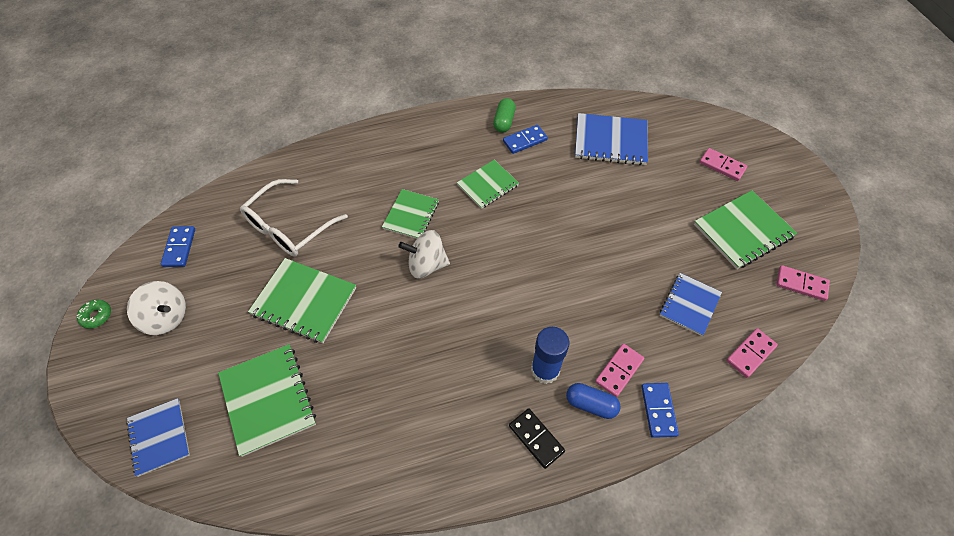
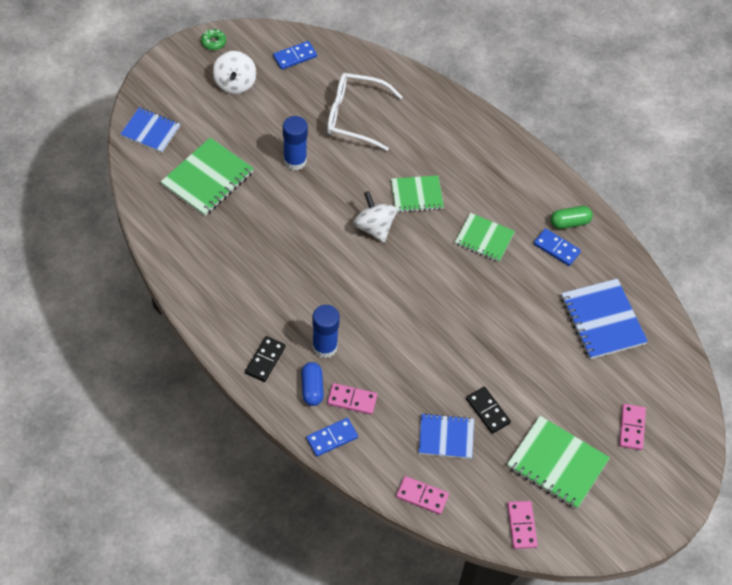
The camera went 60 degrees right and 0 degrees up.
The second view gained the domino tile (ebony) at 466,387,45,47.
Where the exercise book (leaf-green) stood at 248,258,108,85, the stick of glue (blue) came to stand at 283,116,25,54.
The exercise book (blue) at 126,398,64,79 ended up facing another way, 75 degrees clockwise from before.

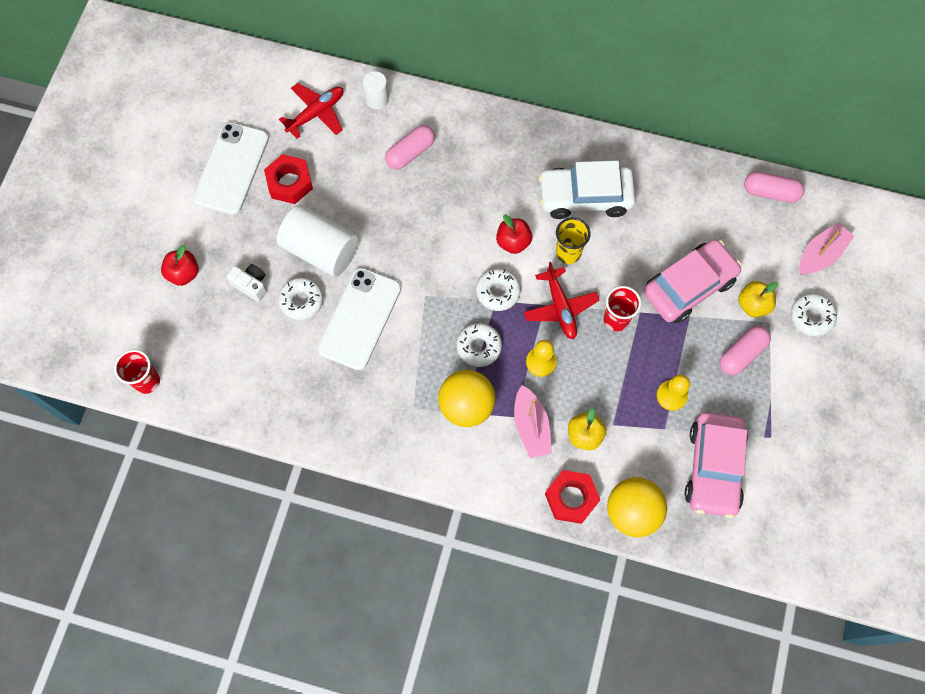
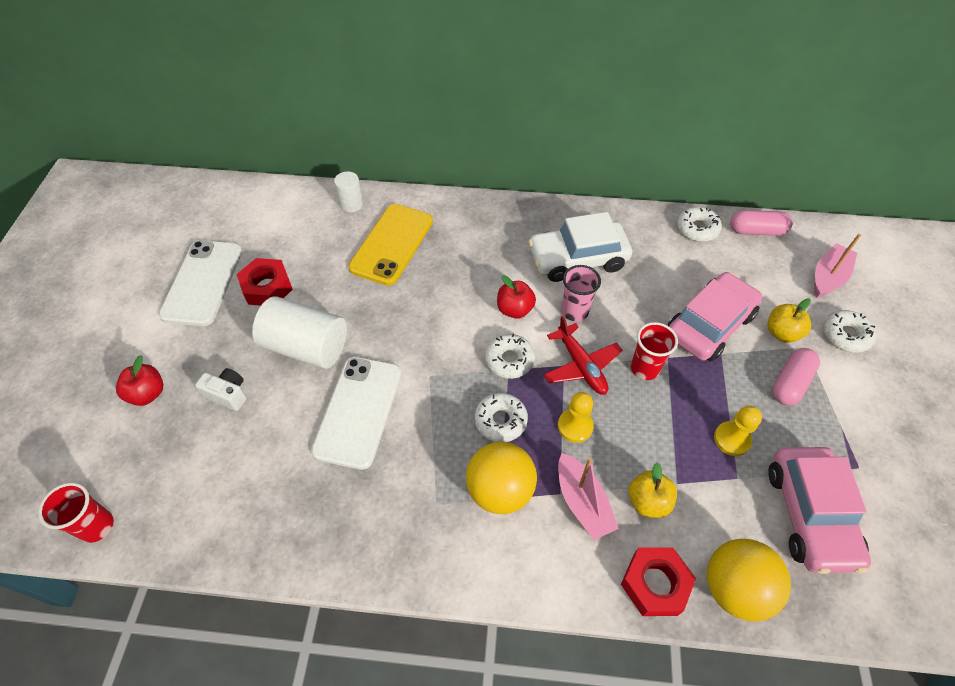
The camera went 10 degrees left and 15 degrees down.
The second view lost the toy plane (crimson) at 279,83,64,55.
The doughnut (white) ended up elsewhere, having gone from 278,277,45,43 to 677,207,45,35.
Where the capsule (rose-pink) stood at 385,125,50,45, the smartphone (yellow) came to stand at 348,204,85,82.
What was the tumbler (yellow) at 556,217,35,47 turned into the tumbler (rose-pink) at 562,265,39,57.

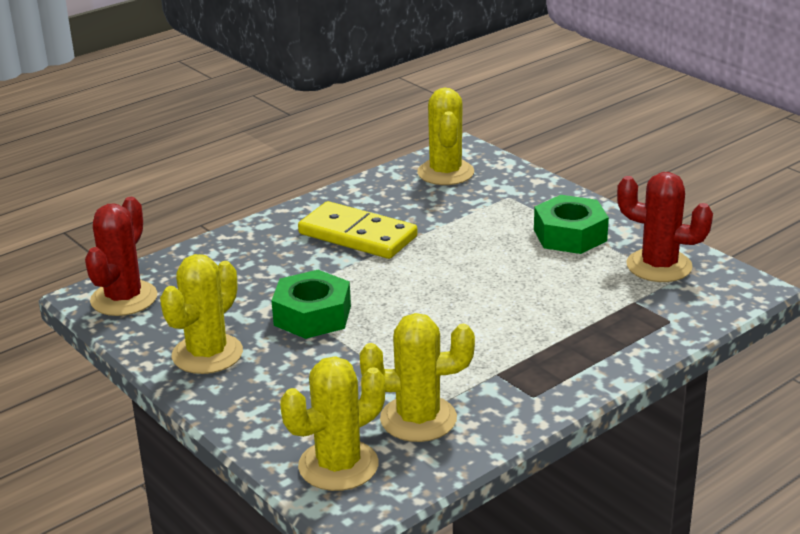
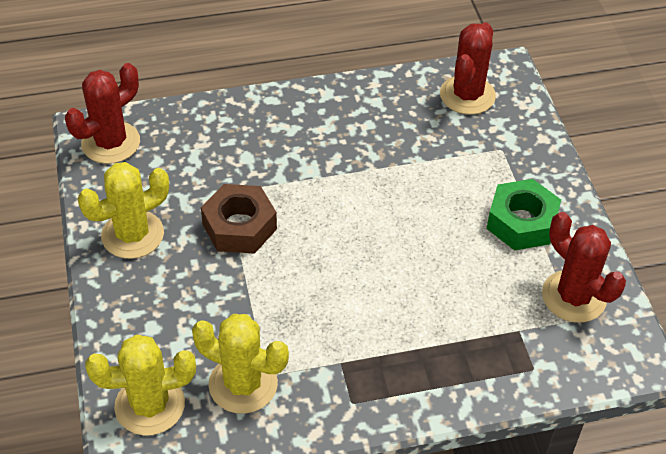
The camera went 25 degrees right and 20 degrees up.
The second view lost the domino tile (yellow) at 298,201,120,58.
What was the nut (leaf-green) at 271,270,80,69 turned into the nut (brown) at 201,184,76,70.
What was the saguaro cactus (yellow) at 417,88,57,97 turned into the saguaro cactus (crimson) at 440,22,56,93.

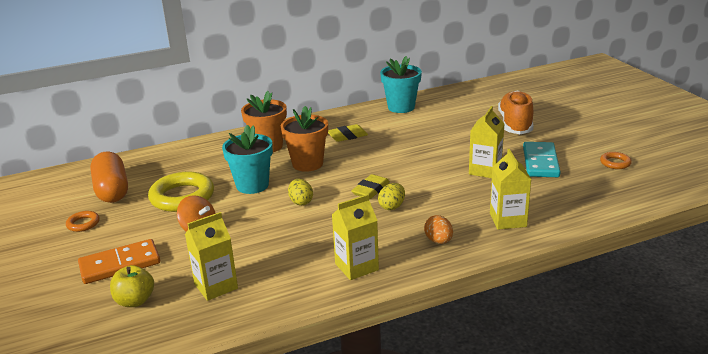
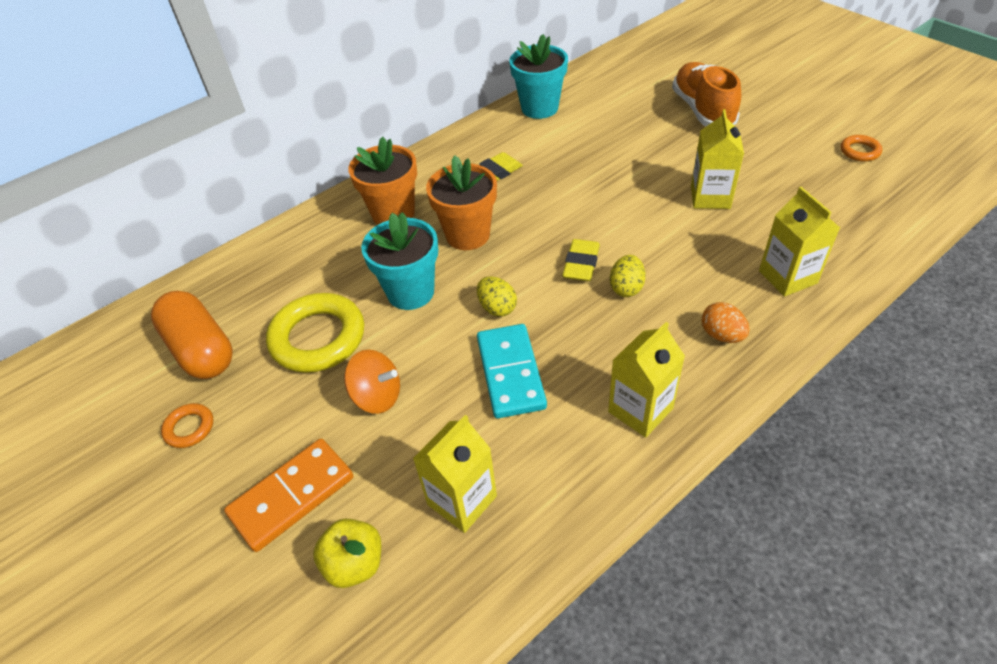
The camera went 15 degrees left and 20 degrees up.
The domino tile (aqua) ended up elsewhere, having gone from 523,142,38,35 to 477,324,70,94.

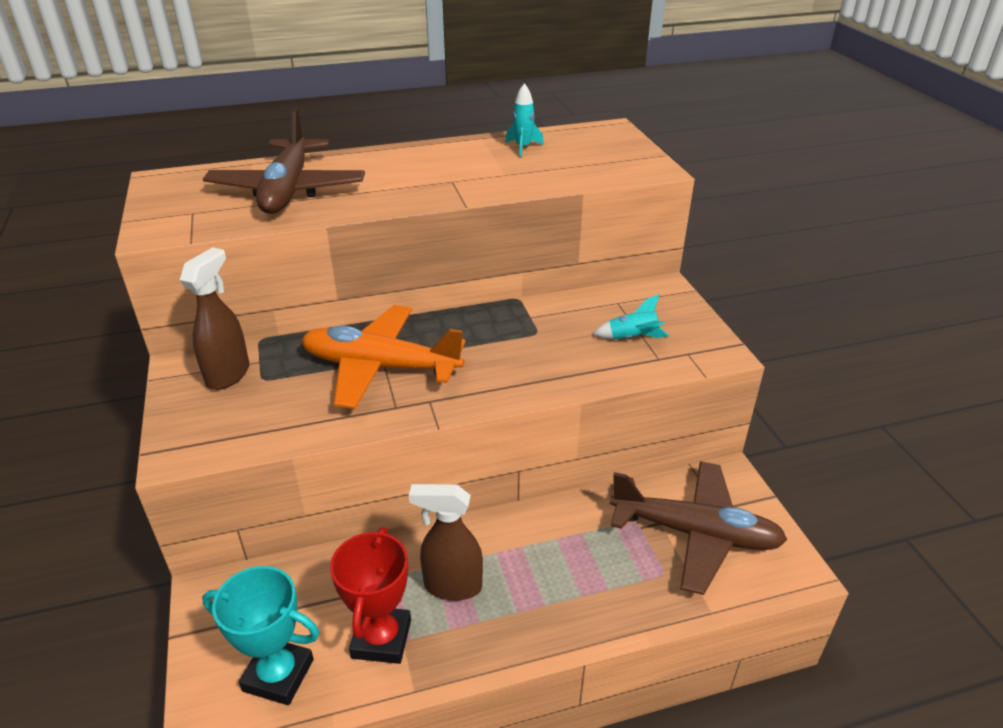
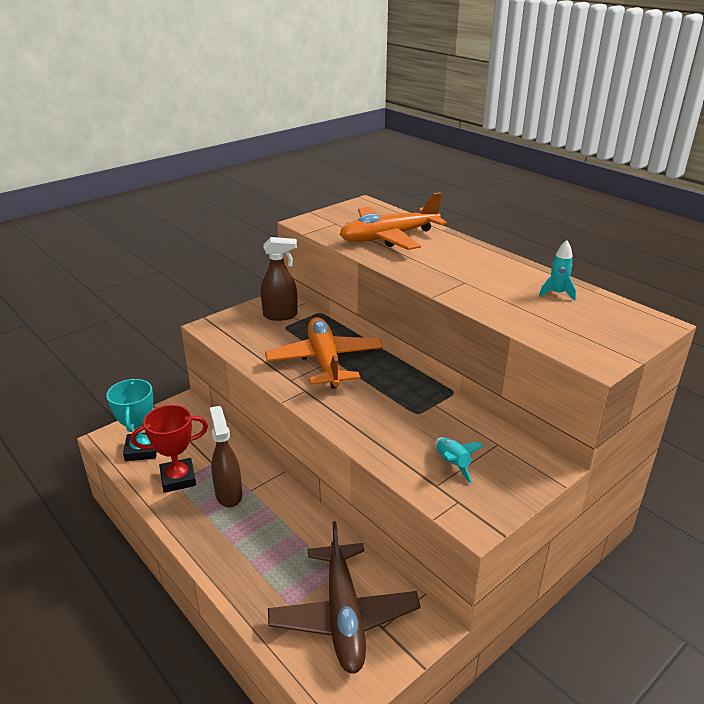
The camera went 65 degrees right and 5 degrees down.
What was the toy plane (brown) at 203,108,162,106 turned into the toy plane (orange) at 340,192,107,58.

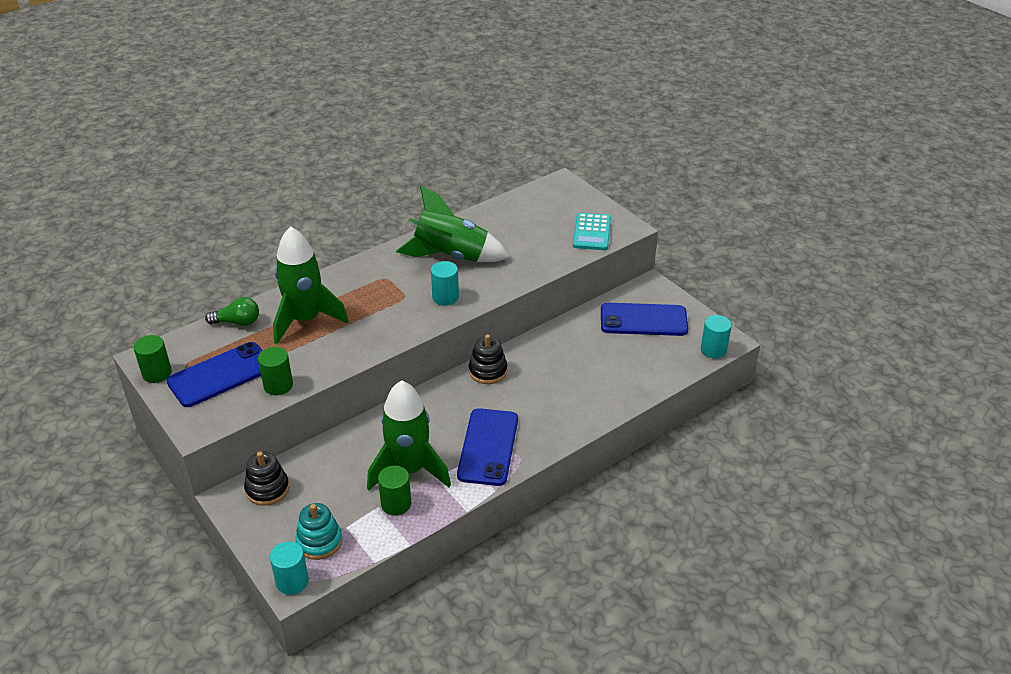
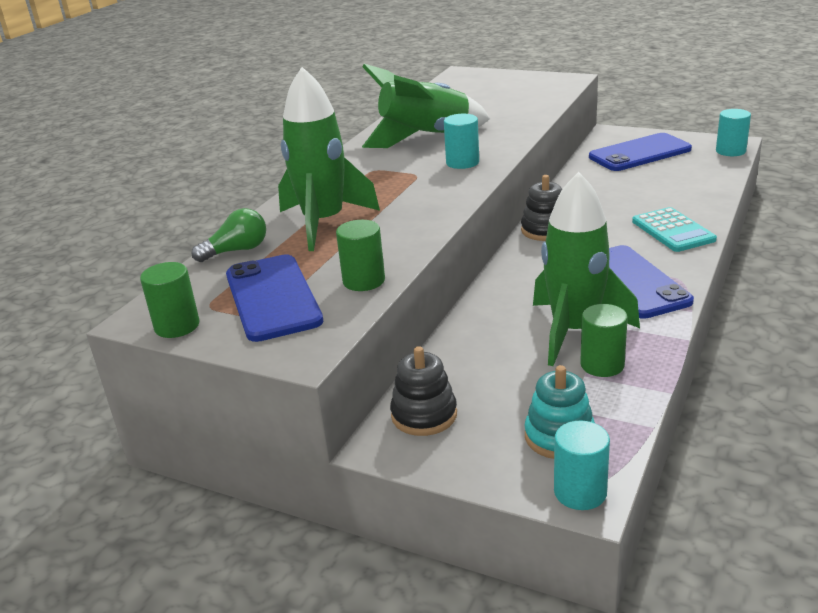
The camera went 25 degrees left and 10 degrees down.
The pocket calculator (aqua) ended up elsewhere, having gone from 573,213,38,37 to 632,207,85,45.
The smartphone (blue) at 167,342,96,65 ended up facing another way, 45 degrees counterclockwise from before.

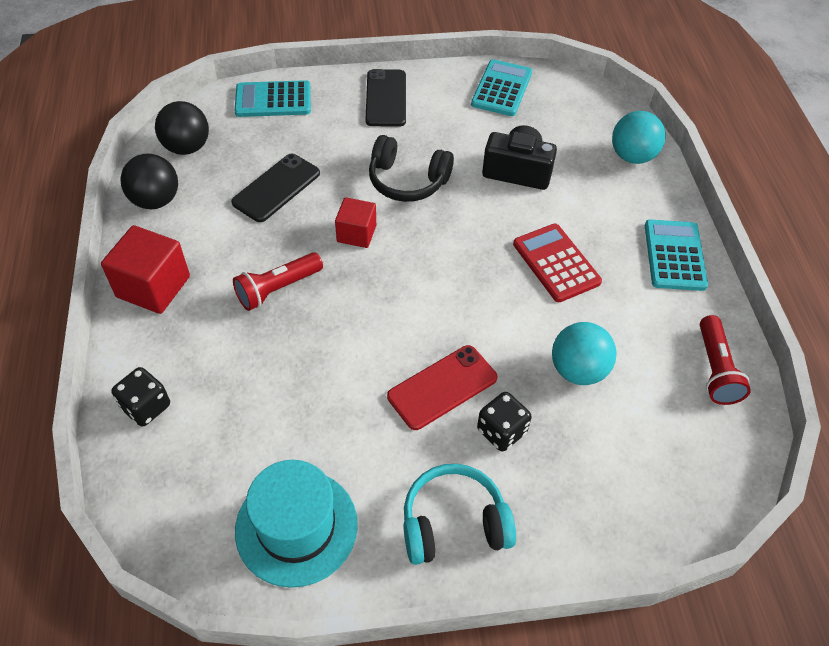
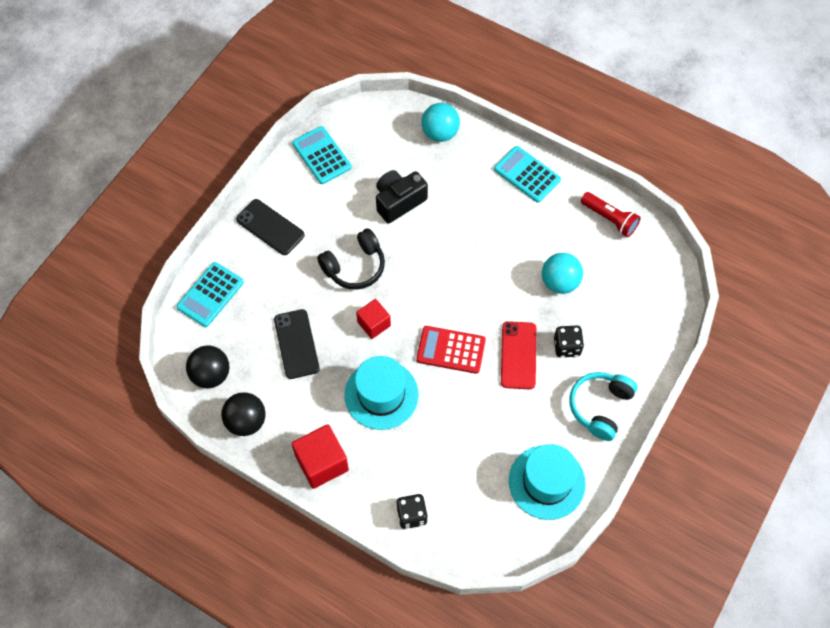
The camera went 50 degrees left and 10 degrees up.
The pocket calculator (crimson) ended up elsewhere, having gone from 513,224,89,78 to 416,326,70,48.
Where the flashlight (crimson) stood at 233,252,90,59, the tall hat (aqua) came to stand at 344,356,75,74.

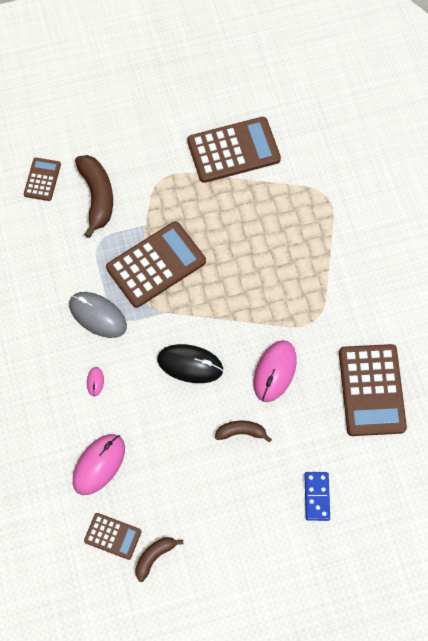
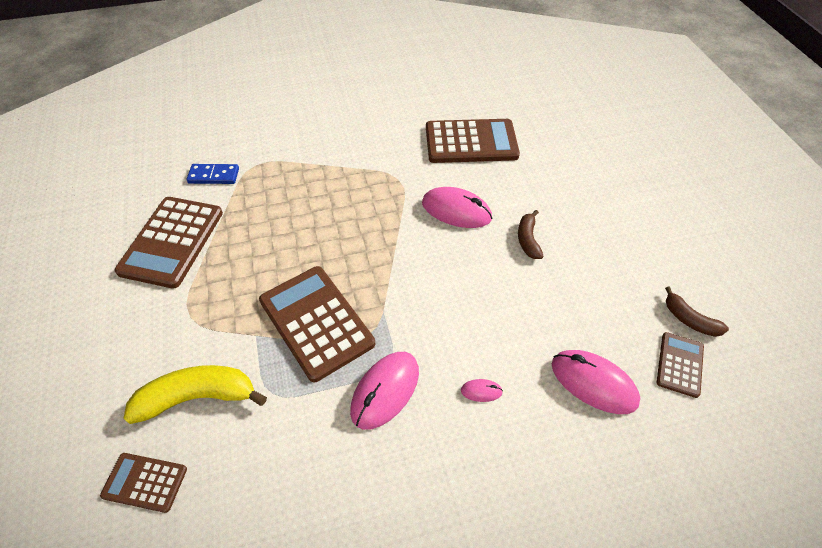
The camera went 90 degrees left and 15 degrees down.
The second view lost the PC mouse (ebony) at 157,344,66,39.
The domino tile (blue) ended up elsewhere, having gone from 304,472,26,49 to 187,164,52,20.
What was the PC mouse (ash-grey) at 69,292,58,46 turned into the PC mouse (rose-pink) at 350,352,69,78.
What was the banana fruit (brown) at 75,155,38,83 turned into the banana fruit (yellow) at 123,365,144,59.
The pocket calculator (brown) at 187,117,94,66 ended up facing another way, 150 degrees counterclockwise from before.

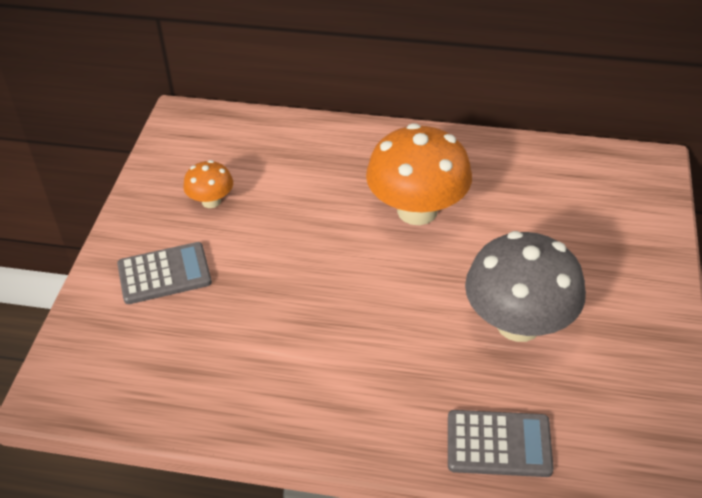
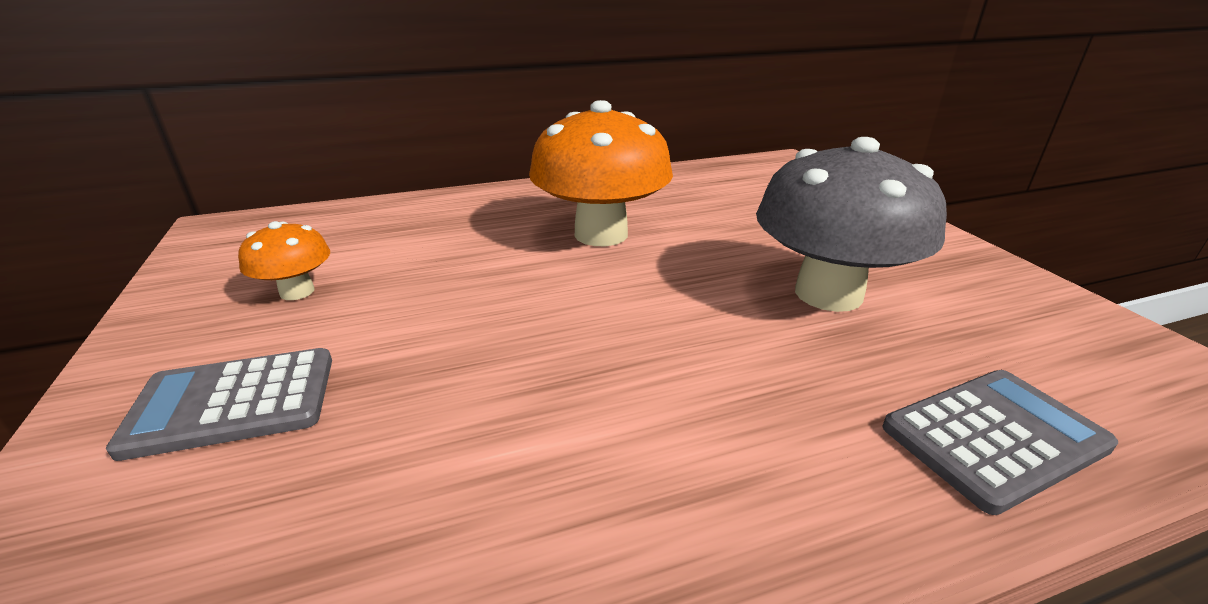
The camera went 30 degrees left and 15 degrees down.
The pocket calculator (ash-grey) at 117,242,95,62 ended up facing another way, 150 degrees counterclockwise from before.

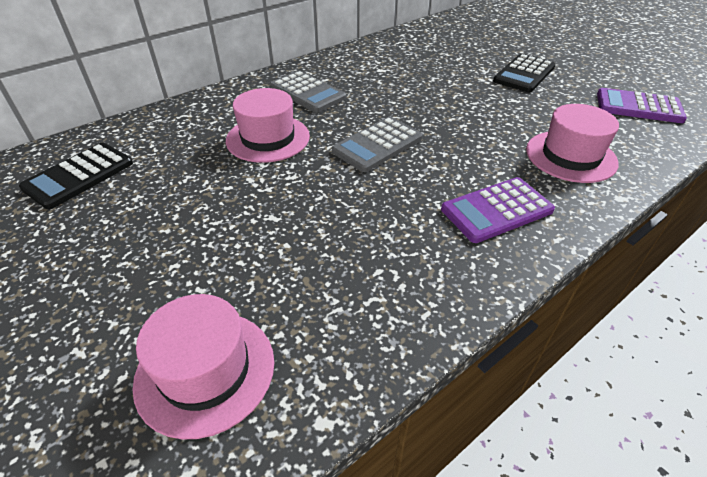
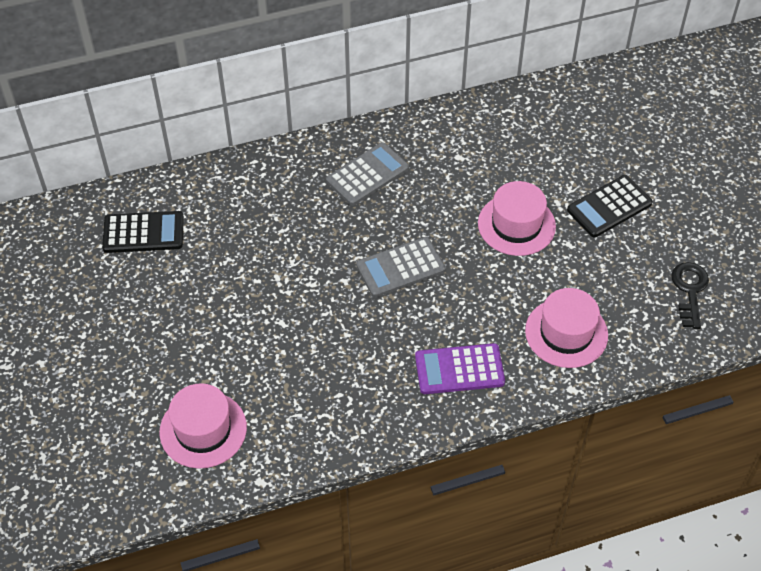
The camera went 20 degrees right and 10 degrees up.
The tall hat (rose-pink) ended up elsewhere, having gone from 226,88,84,75 to 478,181,78,75.
Where the pocket calculator (royal purple) stood at 597,88,90,35, the door key (ebony) came to stand at 671,262,38,67.
The pocket calculator (ebony) at 19,143,114,66 ended up facing another way, 150 degrees counterclockwise from before.
The pocket calculator (ash-grey) at 270,71,76,42 ended up facing another way, 105 degrees counterclockwise from before.

